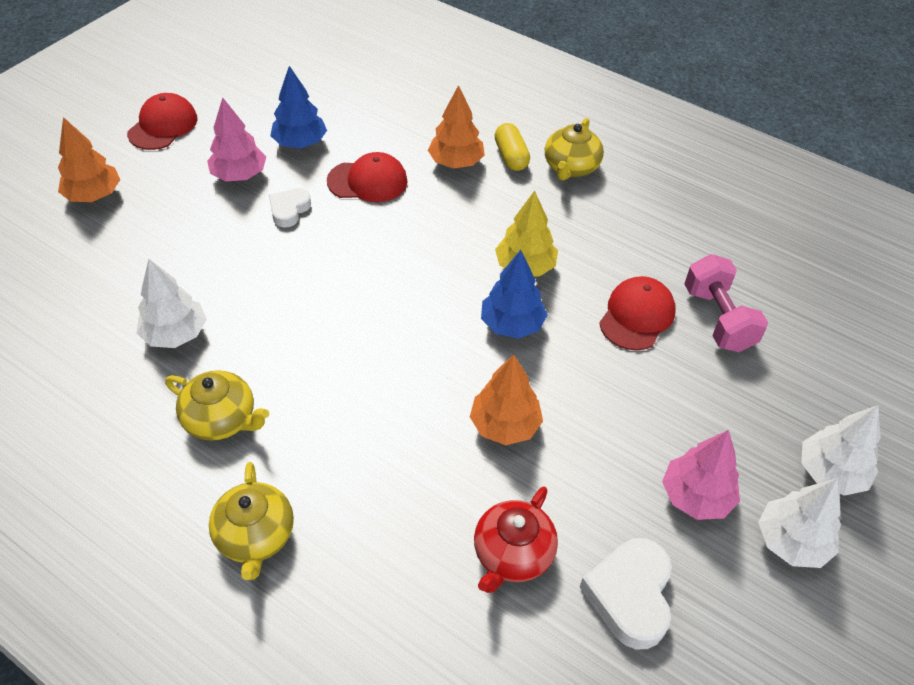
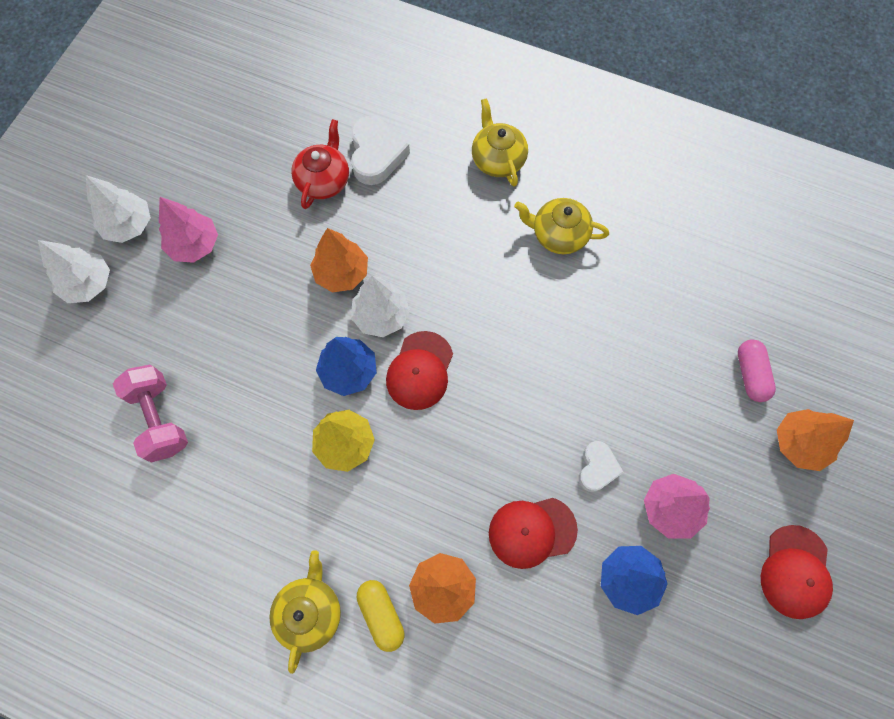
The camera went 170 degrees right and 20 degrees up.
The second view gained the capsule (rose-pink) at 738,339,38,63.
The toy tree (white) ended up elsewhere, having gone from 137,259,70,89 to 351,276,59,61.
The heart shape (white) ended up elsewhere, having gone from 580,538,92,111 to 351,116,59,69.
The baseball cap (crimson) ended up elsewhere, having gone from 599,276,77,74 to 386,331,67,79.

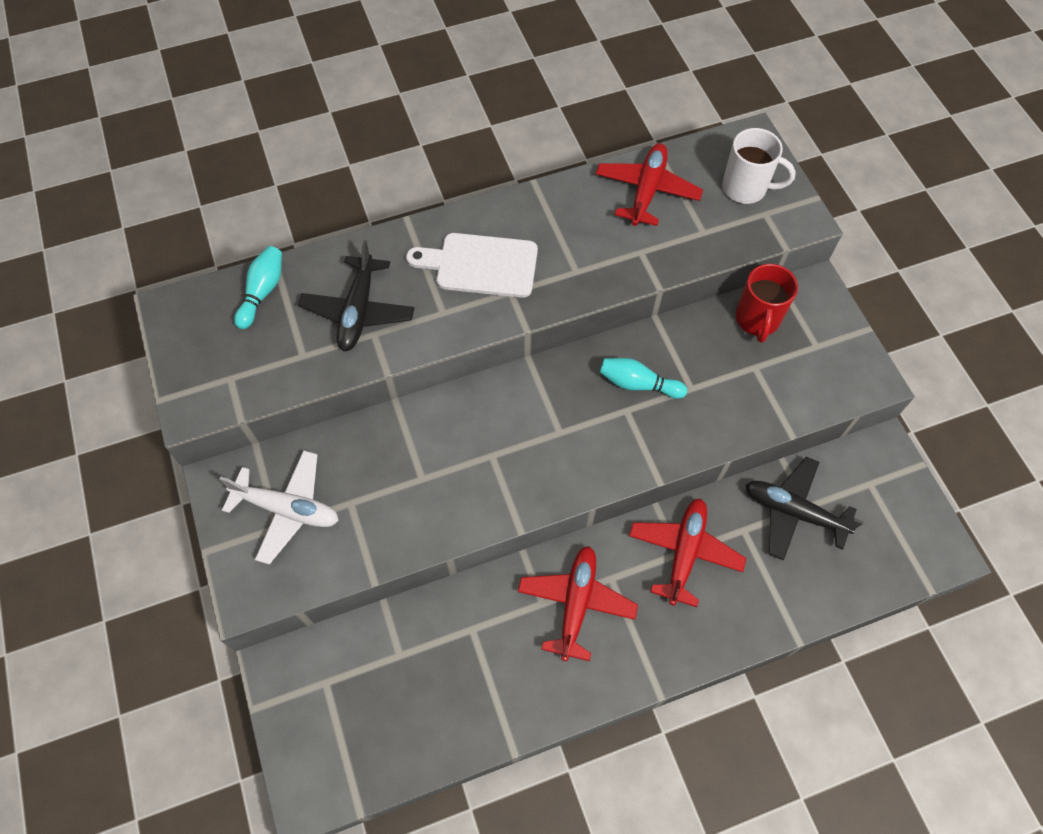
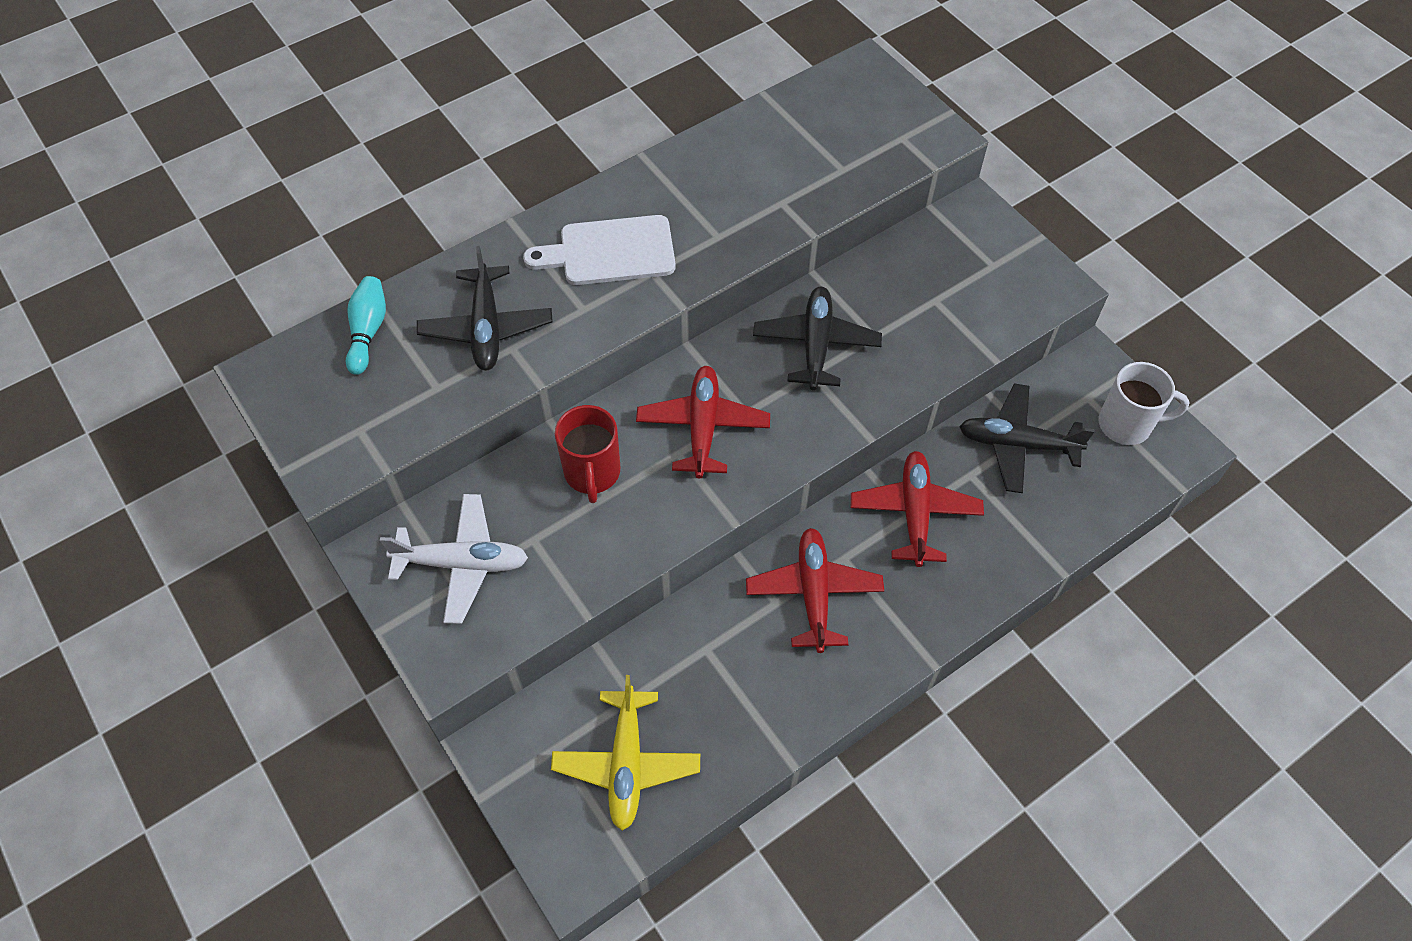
The camera went 15 degrees left and 5 degrees down.
The second view gained the toy plane (yellow) at 551,675,149,156.
The toy plane (crimson) ended up elsewhere, having gone from 596,143,107,83 to 636,366,134,113.
The mug (white) ended up elsewhere, having gone from 722,128,74,76 to 1099,362,90,83.
The mug (crimson) ended up elsewhere, having gone from 736,264,62,79 to 555,405,65,98.
Where the bowling pin (aqua) stood at 600,358,87,41, the toy plane (ebony) came to stand at 753,287,129,103.

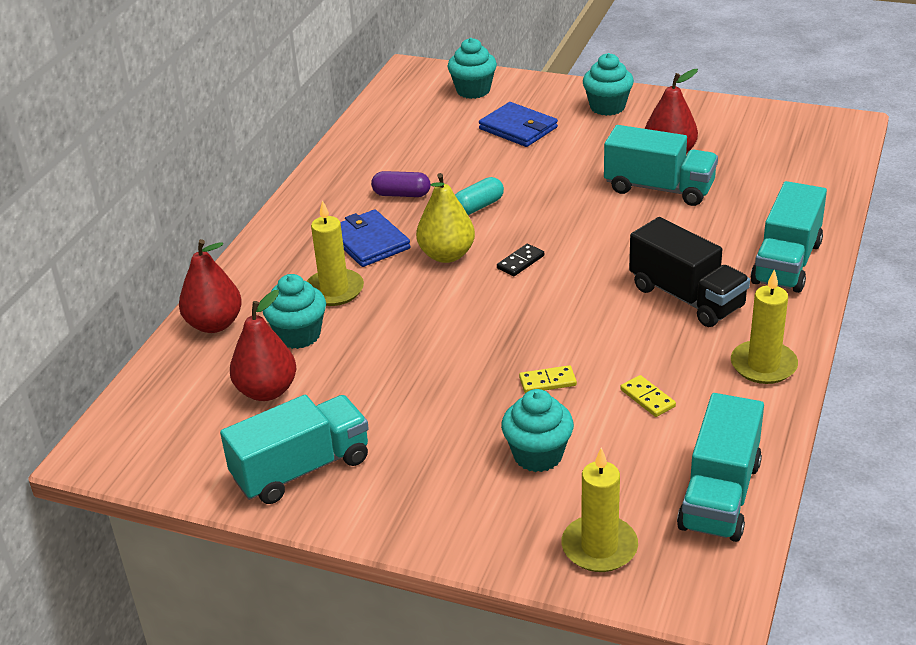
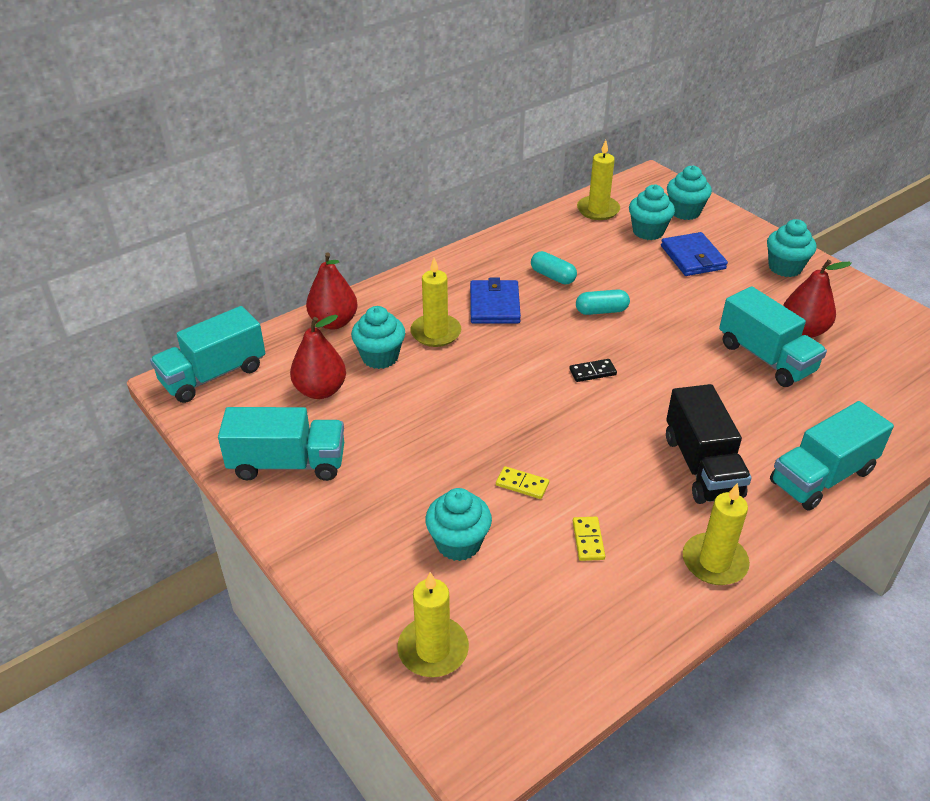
The camera went 30 degrees right and 5 degrees up.
The second view lost the pear (yellow) at 416,173,59,90.
The second view gained the candle (yellow) at 577,140,43,80.
The second view gained the fairy cake (aqua) at 629,184,46,56.
The toy truck (aqua) ended up elsewhere, having gone from 677,393,87,149 to 150,306,115,97.
What was the capsule (royal purple) at 371,171,59,26 turned into the capsule (aqua) at 531,251,46,33.

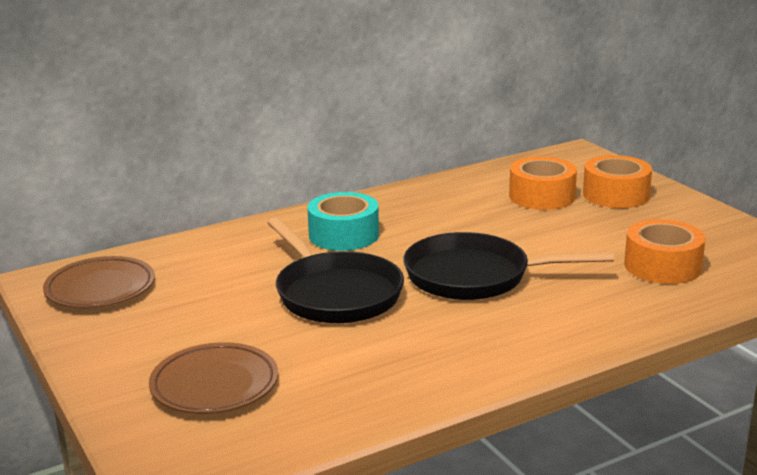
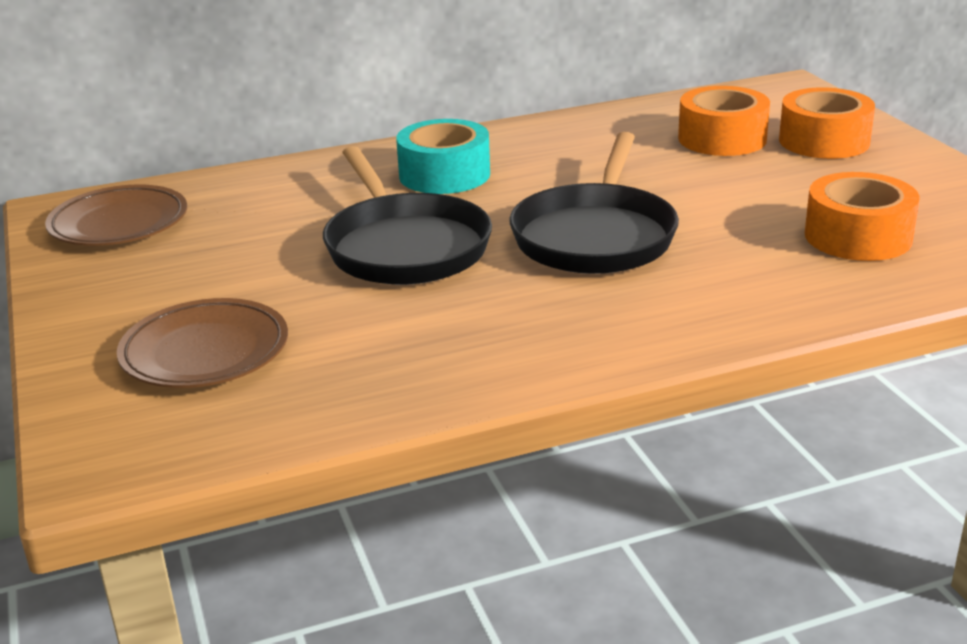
The camera went 10 degrees right and 5 degrees up.
The skillet (ebony) at 403,232,211,68 ended up facing another way, 90 degrees counterclockwise from before.

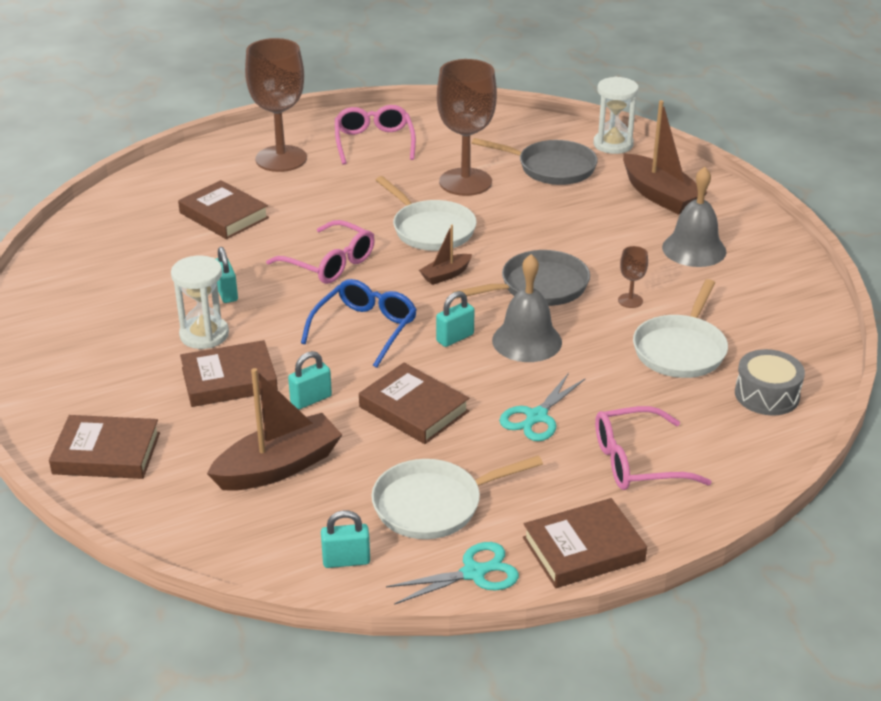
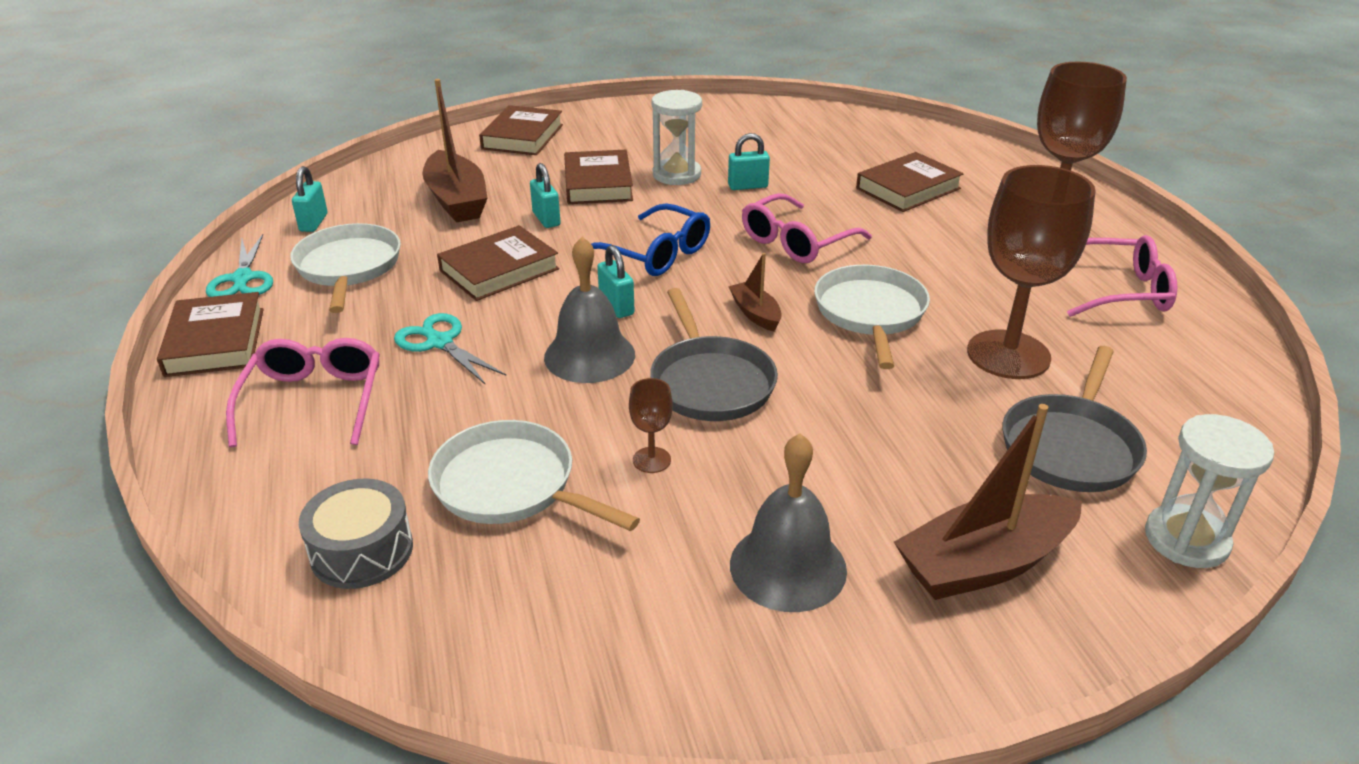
The camera went 100 degrees right and 0 degrees up.
The skillet (white) at 376,176,101,75 ended up facing another way, 120 degrees clockwise from before.

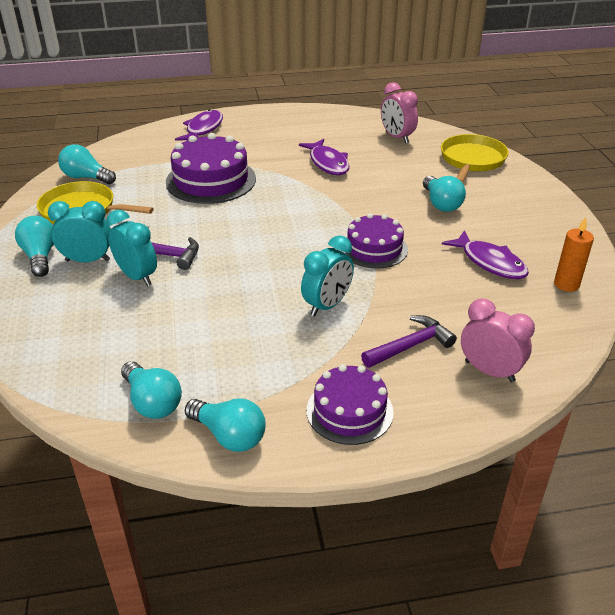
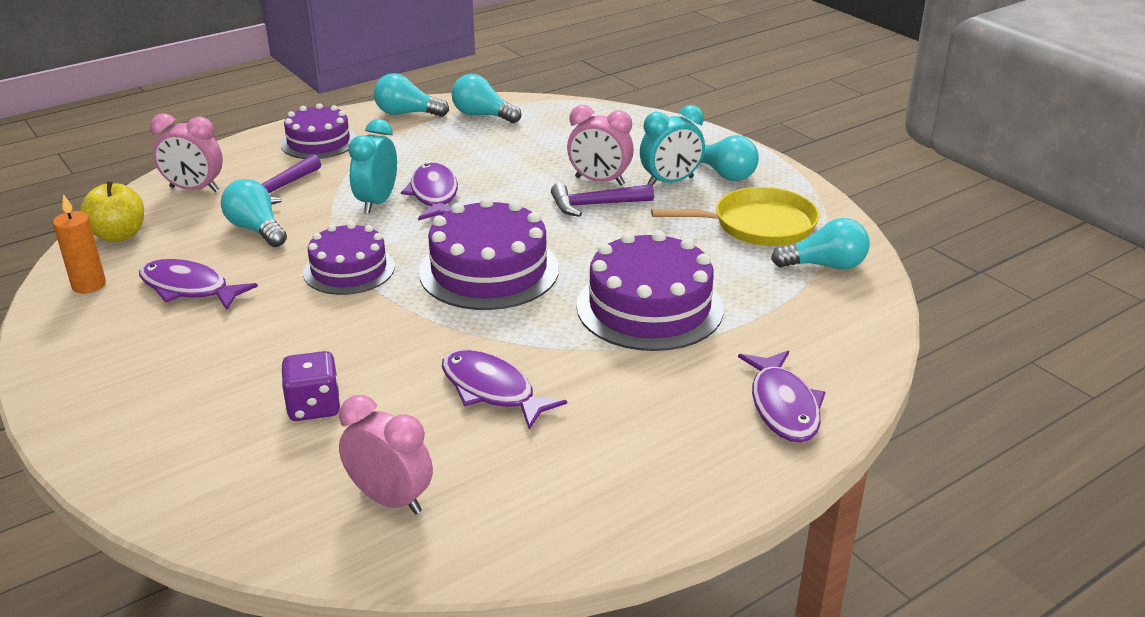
The camera went 155 degrees right and 5 degrees down.
The second view lost the skillet (yellow) at 441,134,68,49.
The second view gained the apple fruit (yellow) at 80,181,64,61.
The second view gained the die (royal purple) at 281,351,60,70.
The second view gained the toy fish (royal purple) at 401,163,57,58.
The second view gained the cake (royal purple) at 419,197,140,113.
The light bulb (aqua) ended up elsewhere, having gone from 423,176,43,36 to 221,179,66,68.
What was the alarm clock (aqua) at 106,210,51,76 turned into the alarm clock (rose-pink) at 567,105,67,80.

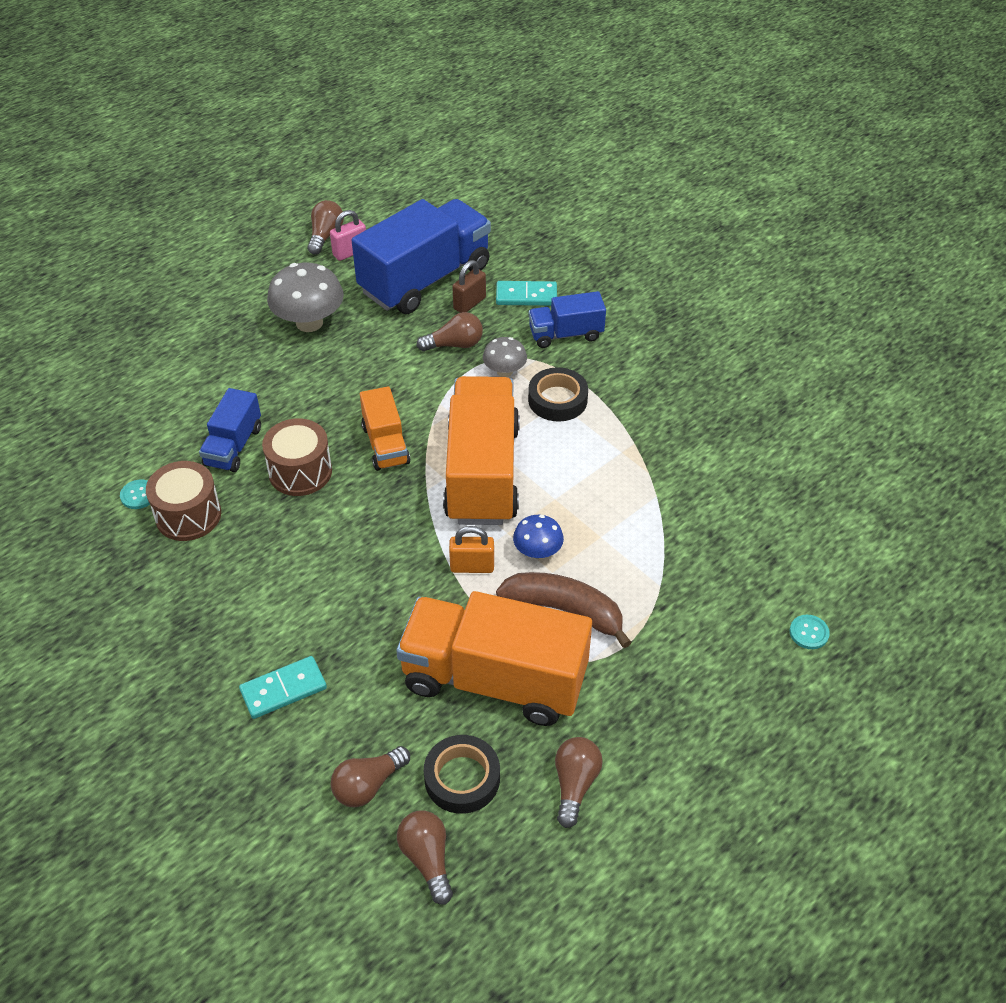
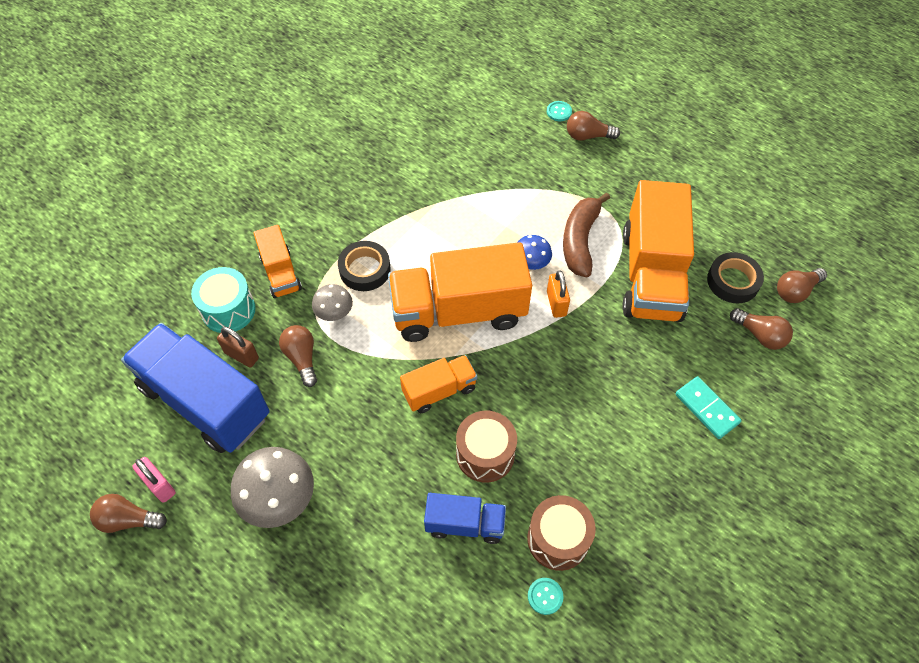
The camera went 100 degrees left and 10 degrees up.
The light bulb (brown) ended up elsewhere, having gone from 555,737,48,91 to 567,111,53,30.
Where the domino tile (aqua) stood at 496,281,61,25, the drum (aqua) came to stand at 191,267,65,66.
What was the toy truck (blue) at 529,291,77,57 turned into the toy truck (orange) at 254,225,48,73.

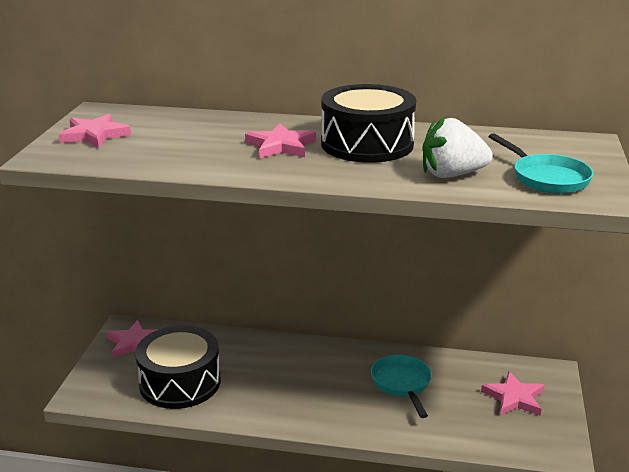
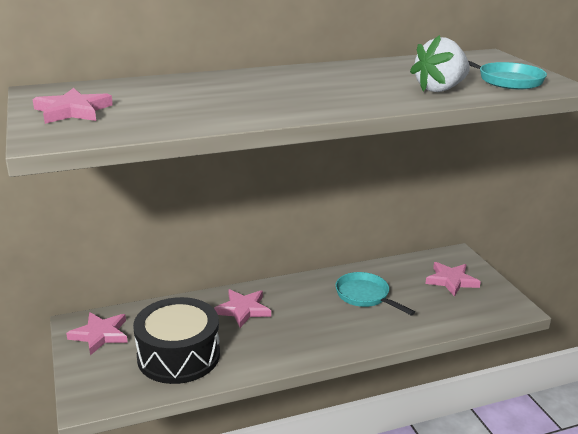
The camera went 30 degrees left and 0 degrees up.
The second view lost the drum (ebony) at 321,84,95,79.
The star shape (rose-pink) ended up elsewhere, having gone from 245,123,71,35 to 214,289,57,39.

